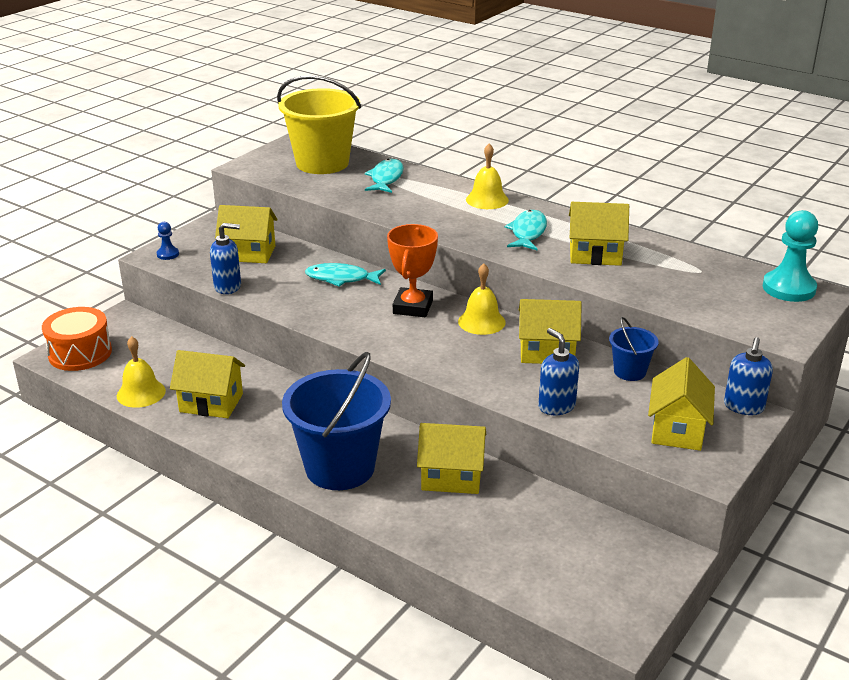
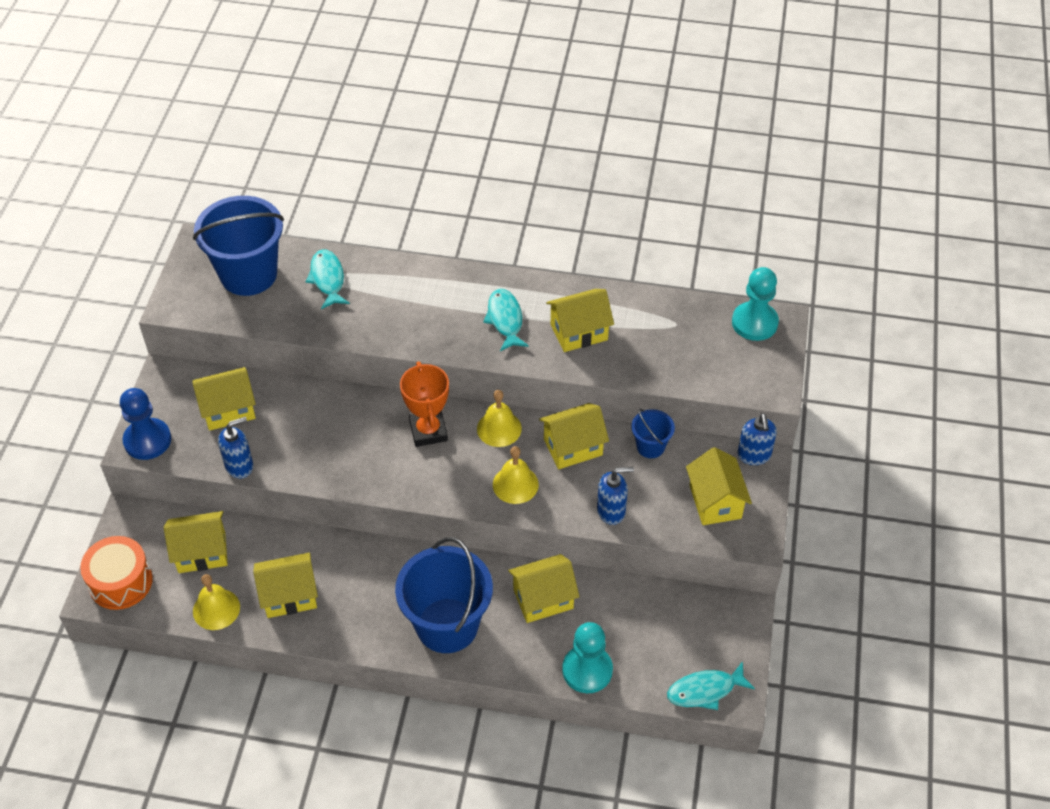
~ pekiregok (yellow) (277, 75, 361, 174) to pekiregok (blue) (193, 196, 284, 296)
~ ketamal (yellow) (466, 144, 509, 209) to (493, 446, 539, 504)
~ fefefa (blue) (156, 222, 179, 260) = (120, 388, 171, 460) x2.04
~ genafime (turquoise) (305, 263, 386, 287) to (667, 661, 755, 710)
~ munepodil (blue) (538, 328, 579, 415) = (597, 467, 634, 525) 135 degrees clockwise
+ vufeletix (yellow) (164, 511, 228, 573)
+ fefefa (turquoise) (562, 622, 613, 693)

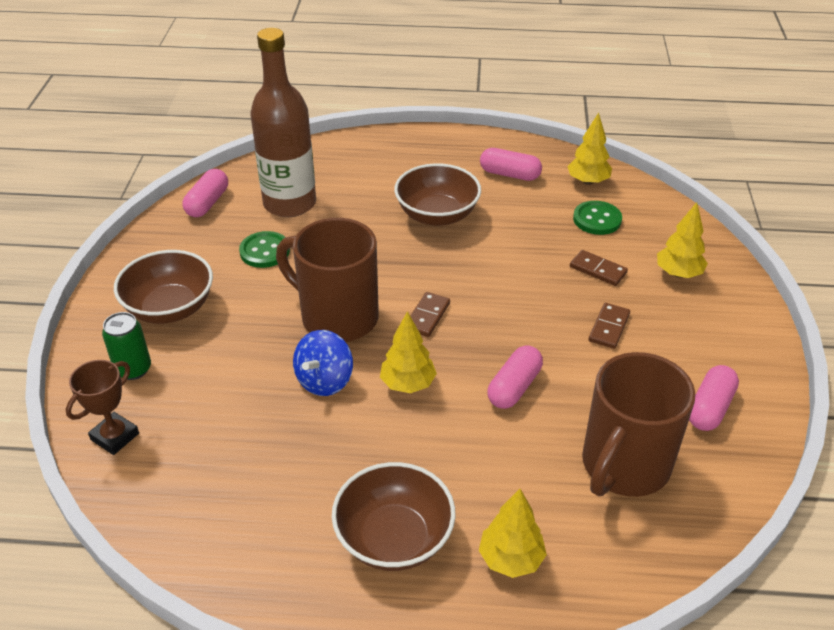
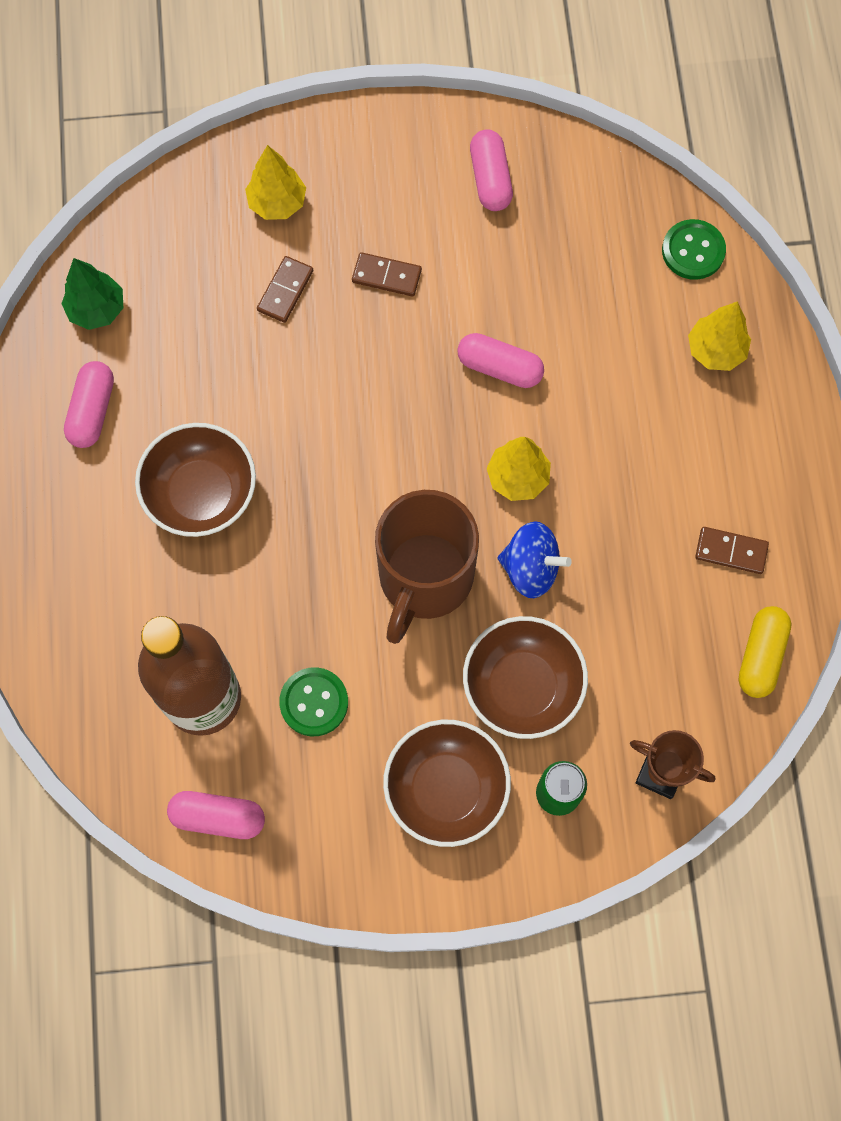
~ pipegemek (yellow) (567, 112, 612, 185) to pipegemek (green) (61, 258, 123, 330)
~ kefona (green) (573, 201, 622, 235) to (662, 219, 726, 280)
~ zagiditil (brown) (410, 292, 450, 337) to (695, 527, 769, 574)
- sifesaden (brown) (582, 352, 695, 497)
~ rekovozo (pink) (689, 365, 739, 431) = (470, 129, 513, 211) 60 degrees clockwise
~ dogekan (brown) (332, 462, 456, 571) to (463, 616, 588, 739)
+ rekovozo (yellow) (739, 606, 792, 698)

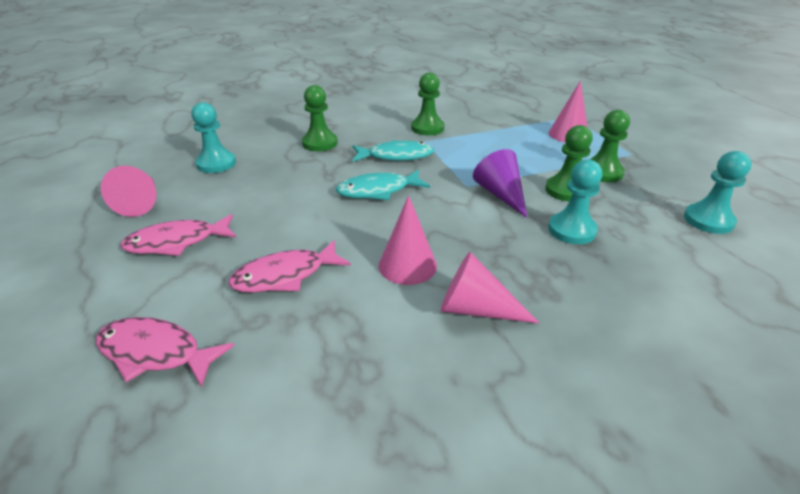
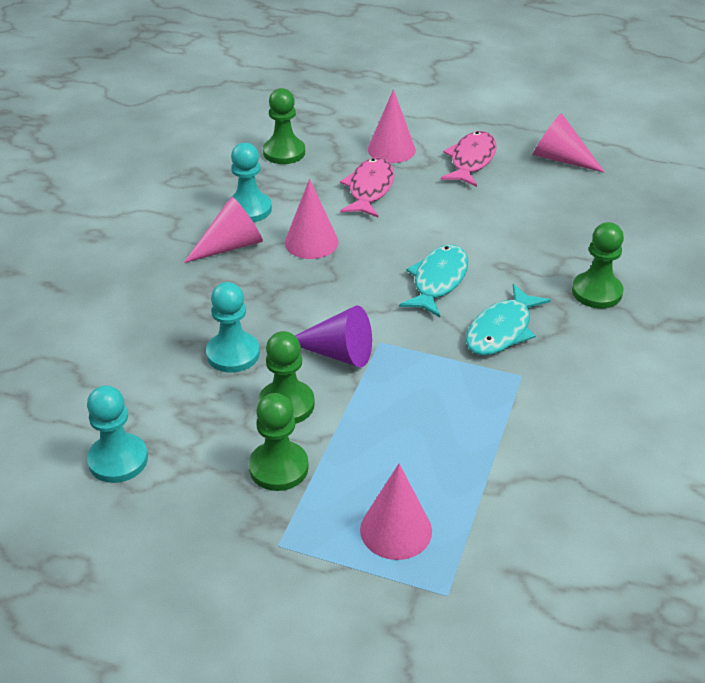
~ fefefa (green) (411, 73, 444, 135) to (263, 88, 305, 164)
~ fefefa (turquoise) (191, 102, 236, 173) to (227, 143, 272, 222)
- genafime (pink) (96, 317, 234, 388)
+ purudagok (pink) (368, 89, 416, 163)

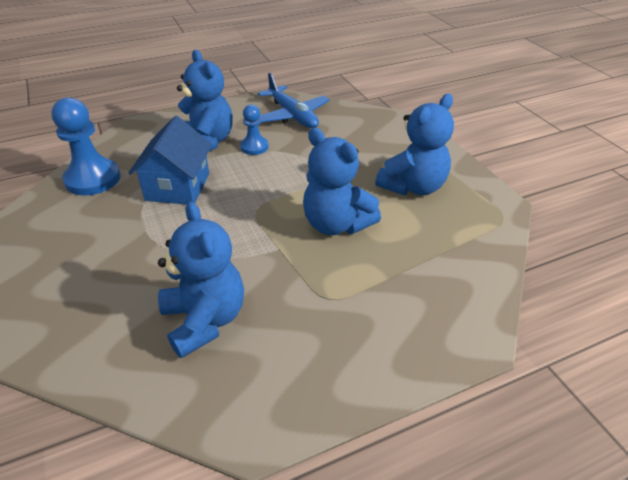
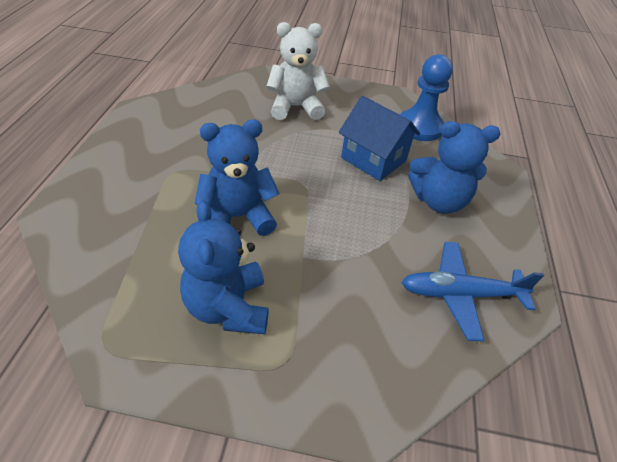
- fefefa (blue) (240, 105, 269, 155)
- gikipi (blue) (158, 202, 244, 358)
+ gikipi (white) (266, 22, 330, 120)

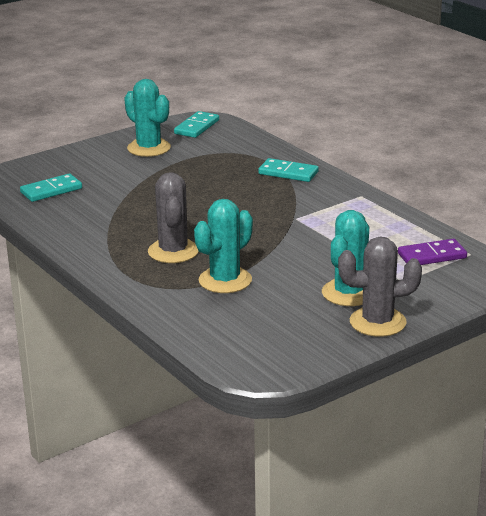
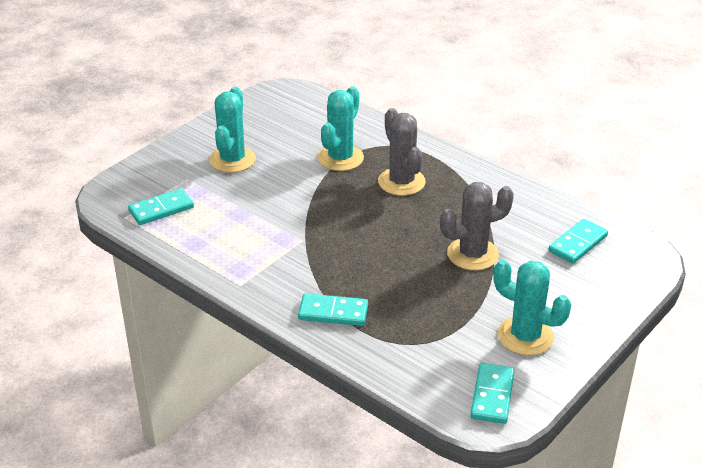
~ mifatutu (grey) (338, 236, 422, 337) to (440, 182, 514, 270)
~ zagiditil (purple) (398, 239, 467, 265) to zagiditil (turquoise) (128, 188, 194, 225)

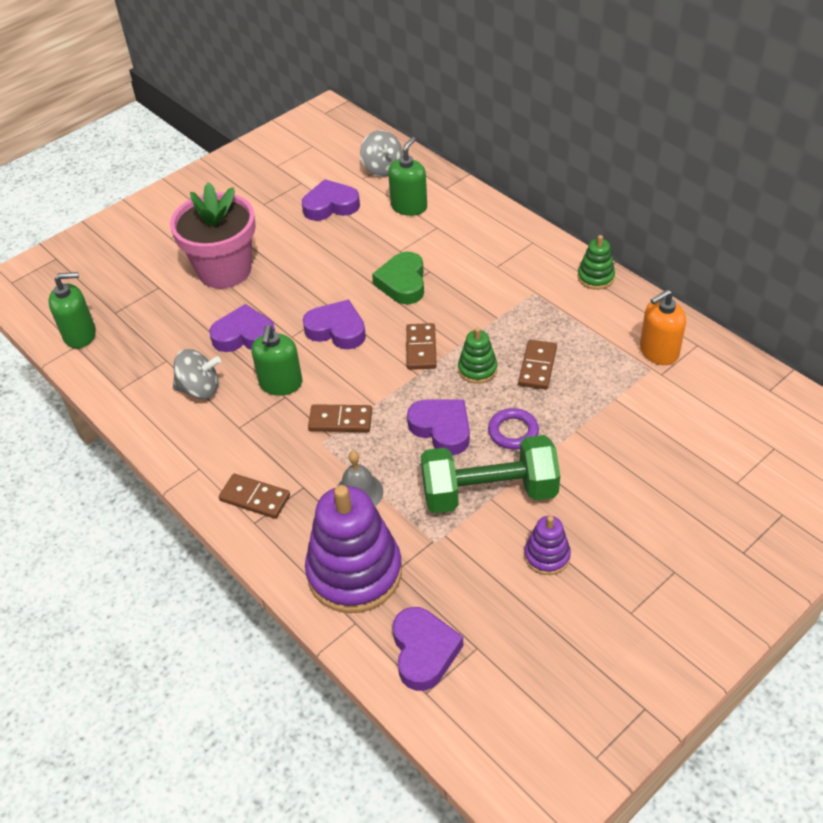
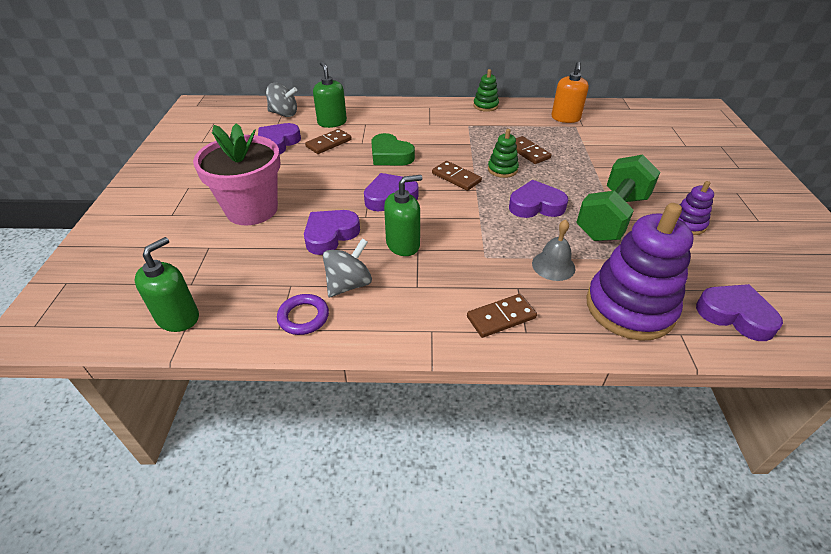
~ munepodil (green) (251, 325, 302, 396) = (384, 175, 422, 256) 75 degrees counterclockwise
~ zagiditil (brown) (308, 404, 372, 432) to (305, 129, 352, 154)
~ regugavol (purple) (488, 408, 539, 449) to (277, 294, 329, 335)

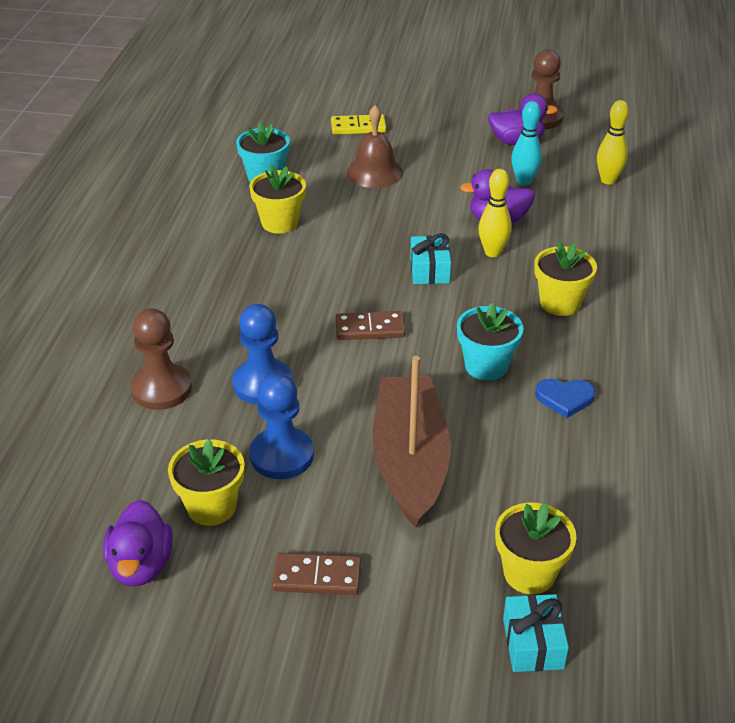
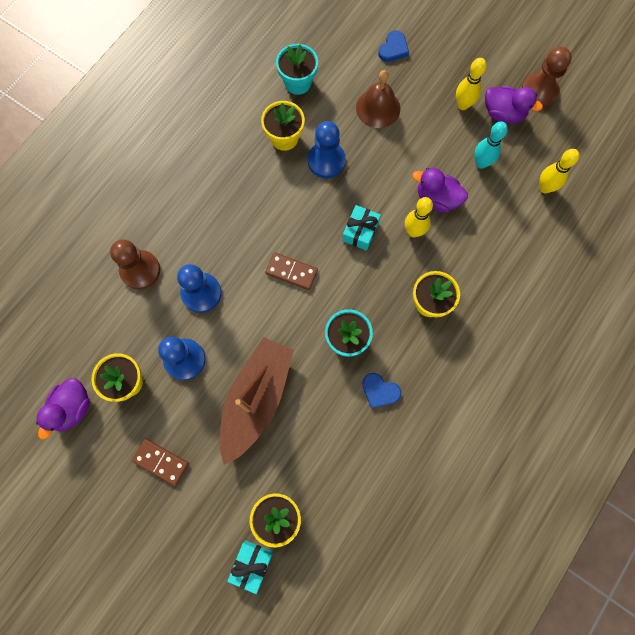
~ zagiditil (yellow) (331, 114, 386, 135) to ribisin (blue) (378, 30, 409, 62)
+ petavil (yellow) (456, 58, 486, 110)
+ fefefa (blue) (308, 121, 346, 178)

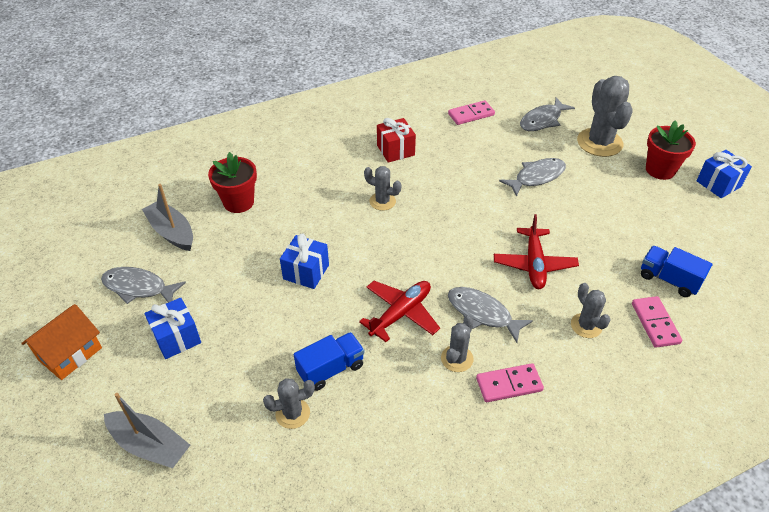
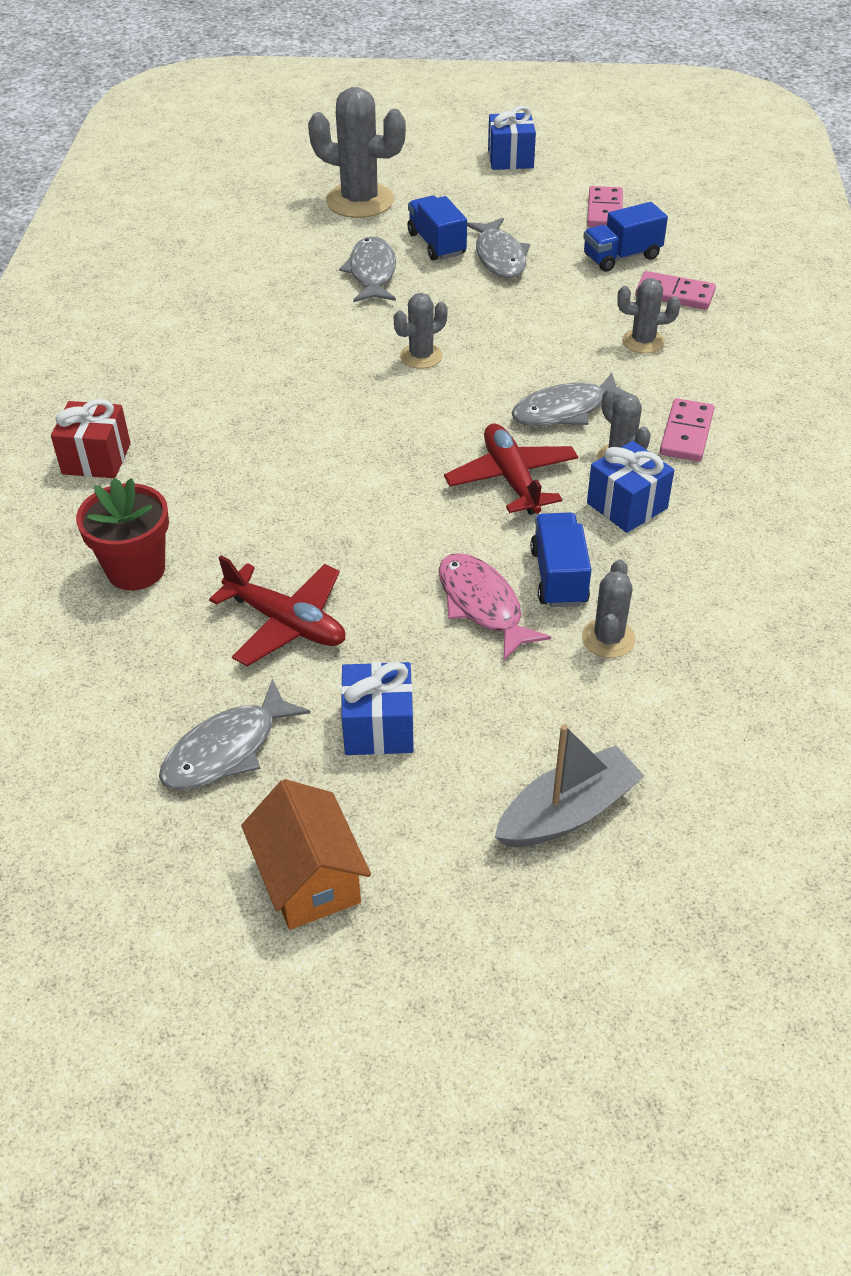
~ genafime (grey) (520, 97, 575, 131) to (467, 218, 530, 278)
~ zagiditil (pink) (448, 100, 495, 125) to (587, 186, 623, 227)
~ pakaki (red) (377, 118, 416, 163) to (51, 399, 131, 478)
- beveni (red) (646, 120, 696, 180)
~ mifatutu (grey) (364, 166, 401, 211) to (394, 293, 447, 369)
- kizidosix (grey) (142, 184, 193, 251)
~ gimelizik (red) (494, 214, 579, 289) to (209, 555, 345, 666)
~ pakaki (blue) (280, 233, 329, 289) to (587, 441, 674, 533)
+ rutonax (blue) (407, 196, 467, 261)
+ genafime (pink) (439, 553, 551, 660)

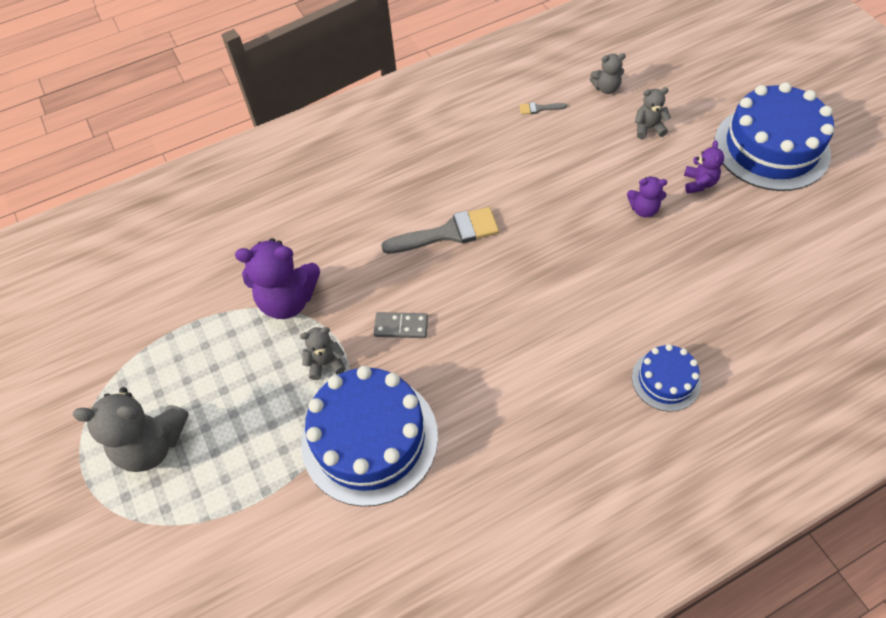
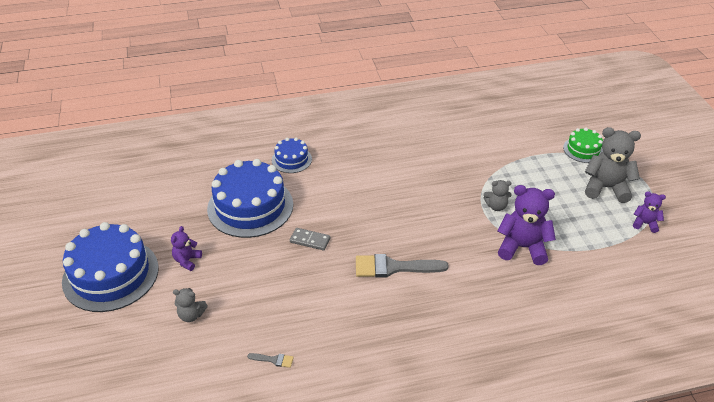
- gikipi (grey) (590, 53, 626, 94)
~ gikipi (purple) (627, 176, 667, 218) to (633, 191, 666, 233)
~ zagiditil (grey) (374, 312, 428, 338) to (290, 228, 330, 251)
~ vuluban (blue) (301, 366, 438, 507) to (207, 159, 293, 238)
+ vuluban (green) (563, 128, 603, 163)

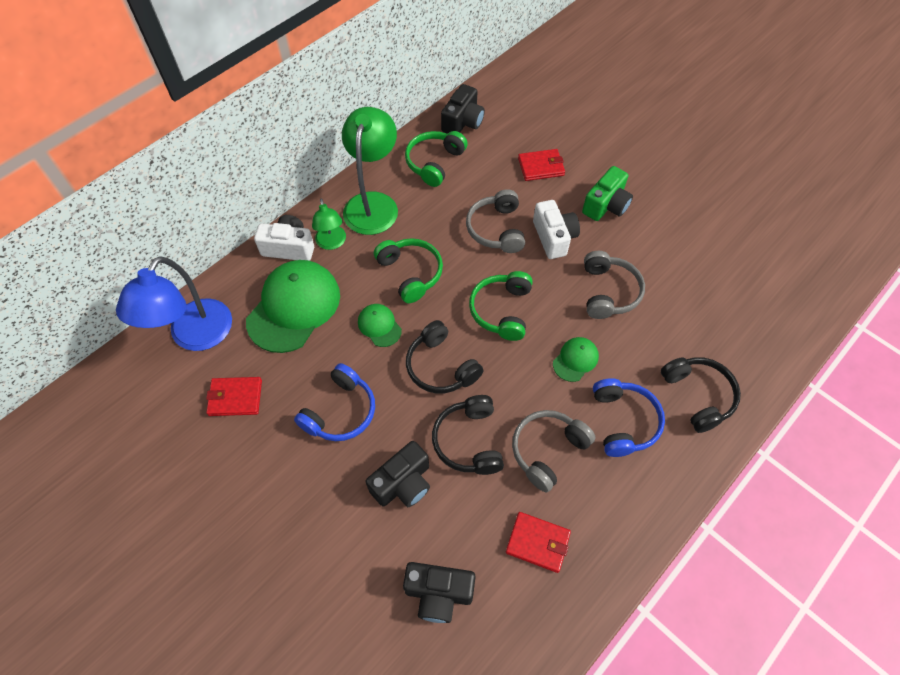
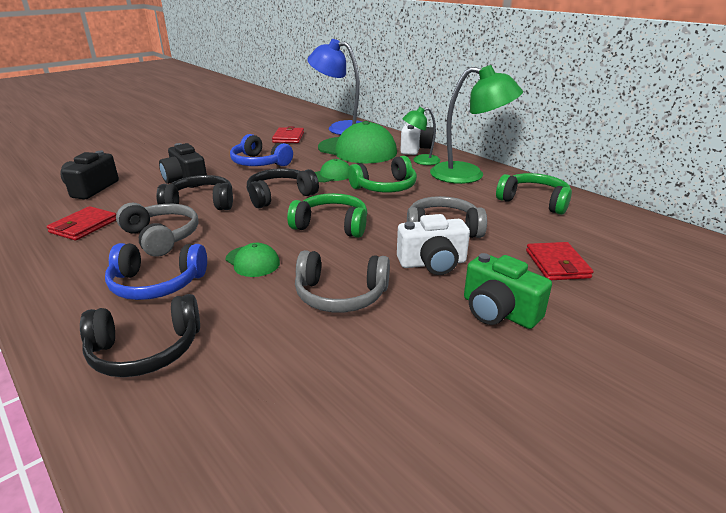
- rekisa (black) (441, 84, 485, 134)

